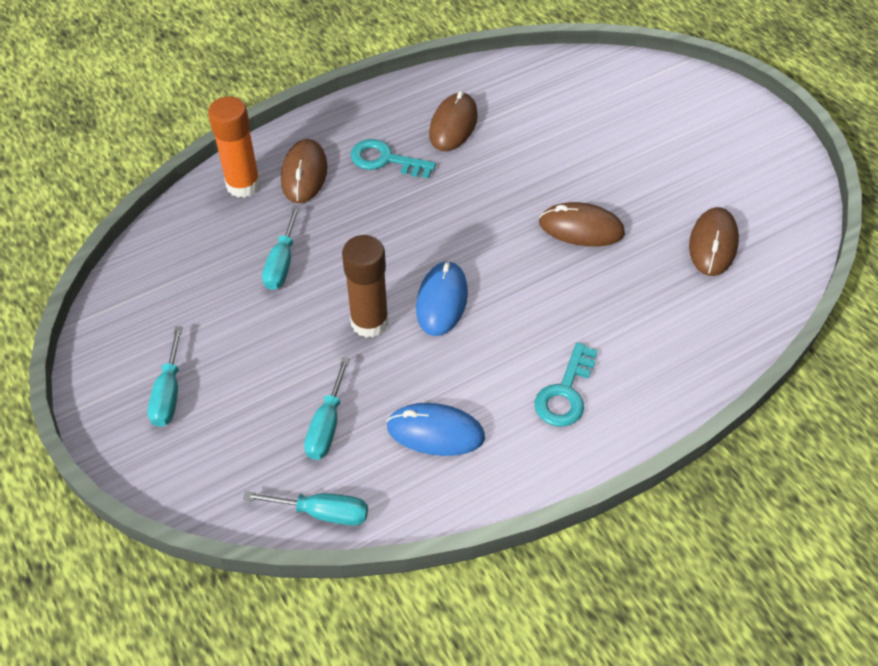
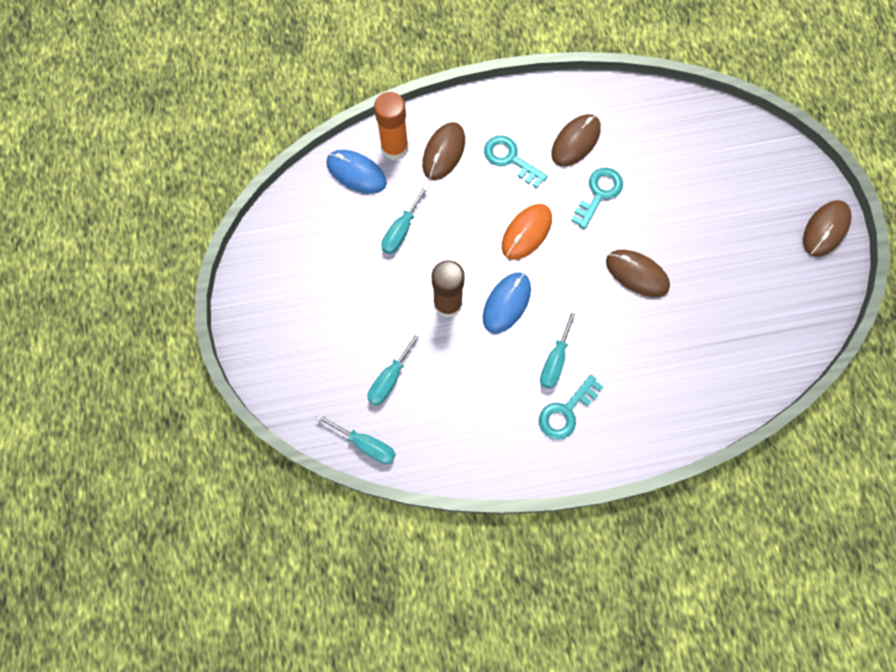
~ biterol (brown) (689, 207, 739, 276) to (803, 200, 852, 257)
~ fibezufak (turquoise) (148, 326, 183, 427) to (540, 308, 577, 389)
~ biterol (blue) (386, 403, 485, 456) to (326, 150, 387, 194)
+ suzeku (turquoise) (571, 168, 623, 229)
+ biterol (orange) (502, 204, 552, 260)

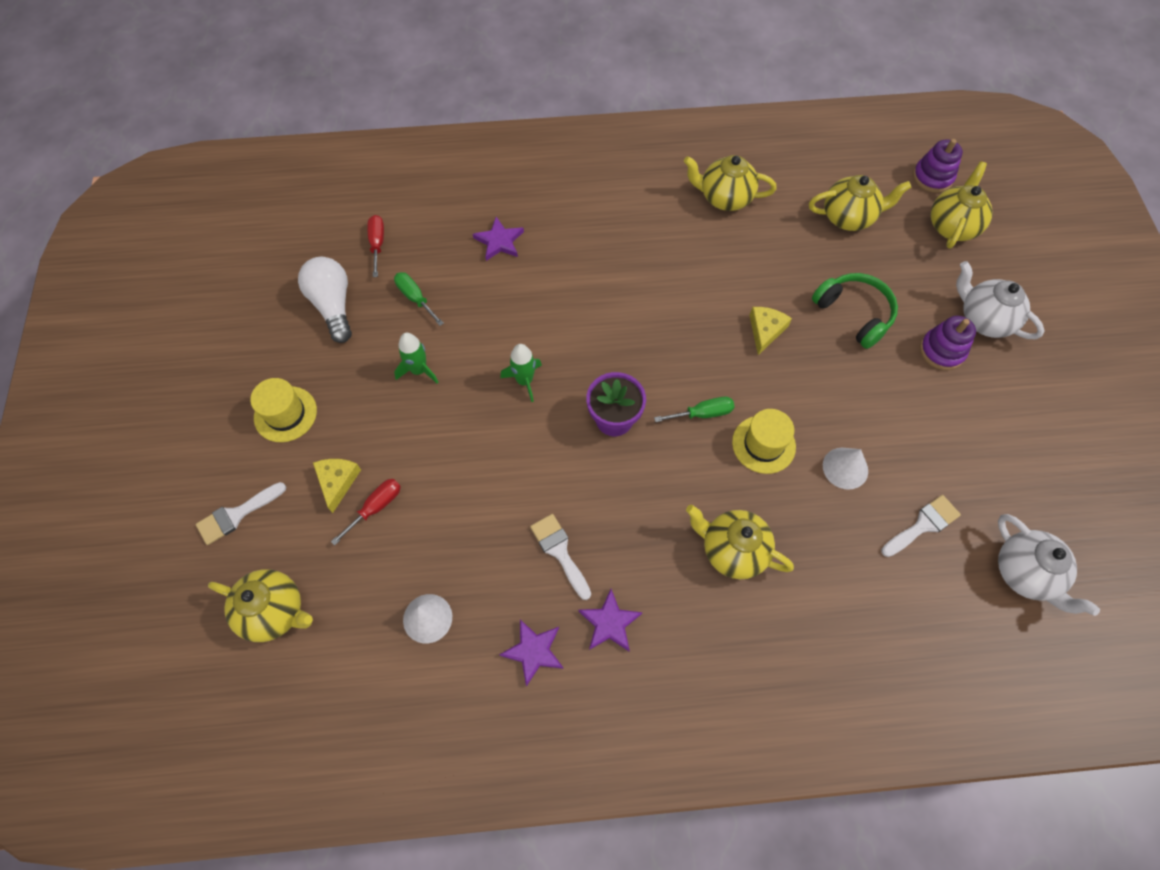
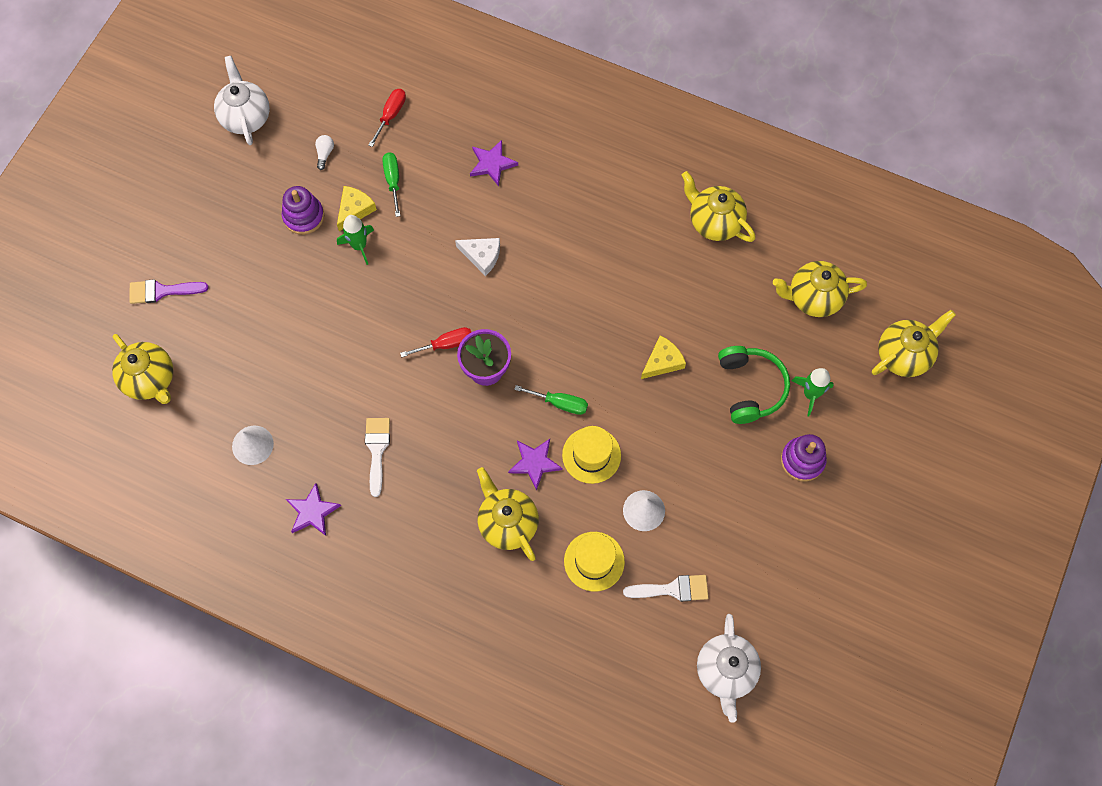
~ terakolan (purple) (913, 139, 963, 193) to (282, 186, 324, 235)
~ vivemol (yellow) (809, 175, 912, 231) = (773, 261, 867, 317) 150 degrees clockwise
~ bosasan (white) (298, 257, 352, 343) = (315, 135, 334, 170) x0.43
~ vivemol (white) (956, 261, 1045, 339) to (214, 56, 270, 145)
~ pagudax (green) (500, 344, 542, 402) to (792, 368, 834, 416)
~ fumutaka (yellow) (250, 378, 317, 442) to (564, 532, 625, 592)
~ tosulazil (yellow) (313, 459, 361, 513) to (337, 186, 377, 231)
~ fibezufak (red) (331, 479, 401, 546) to (400, 327, 471, 357)
~ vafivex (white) (196, 482, 286, 545) to vafivex (purple) (129, 279, 208, 304)
~ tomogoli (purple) (578, 589, 643, 651) to (508, 439, 562, 490)
+ tosulazil (white) (455, 238, 500, 276)

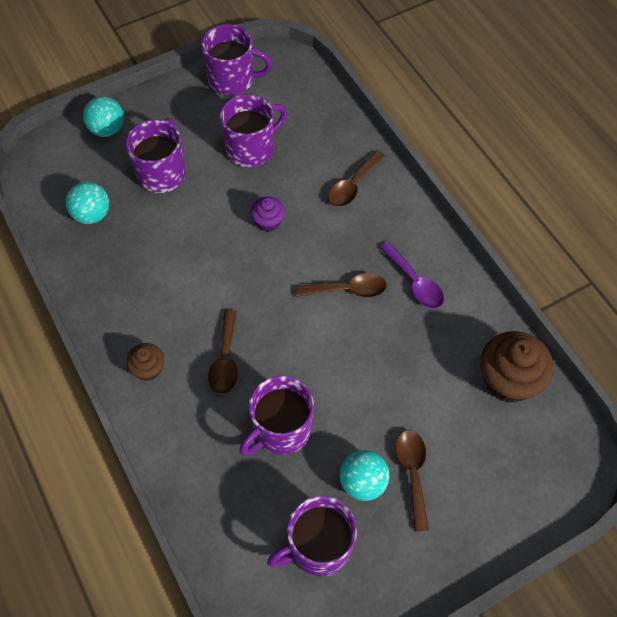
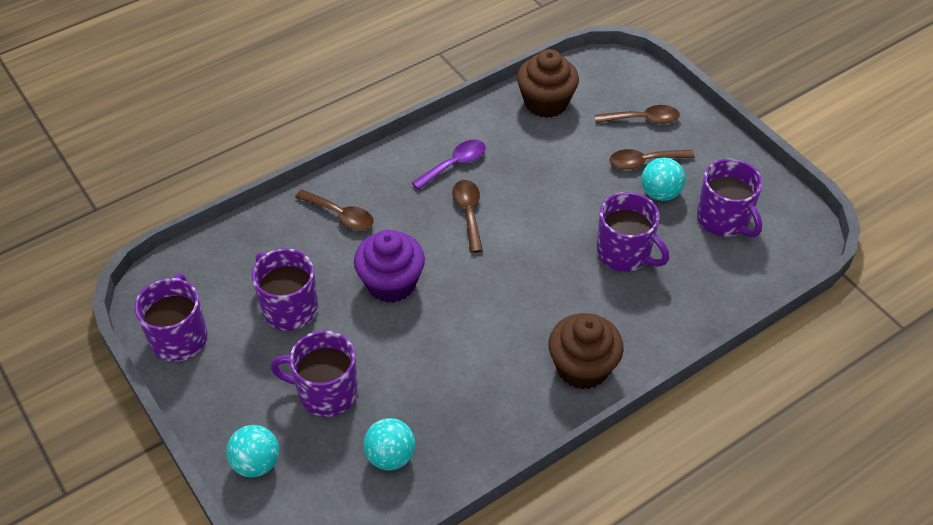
~ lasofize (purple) (251, 197, 285, 232) = (354, 230, 425, 303) x1.87
~ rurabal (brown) (208, 310, 238, 394) to (595, 105, 680, 124)
~ lasofize (brown) (126, 343, 164, 381) = (548, 313, 624, 389) x1.87

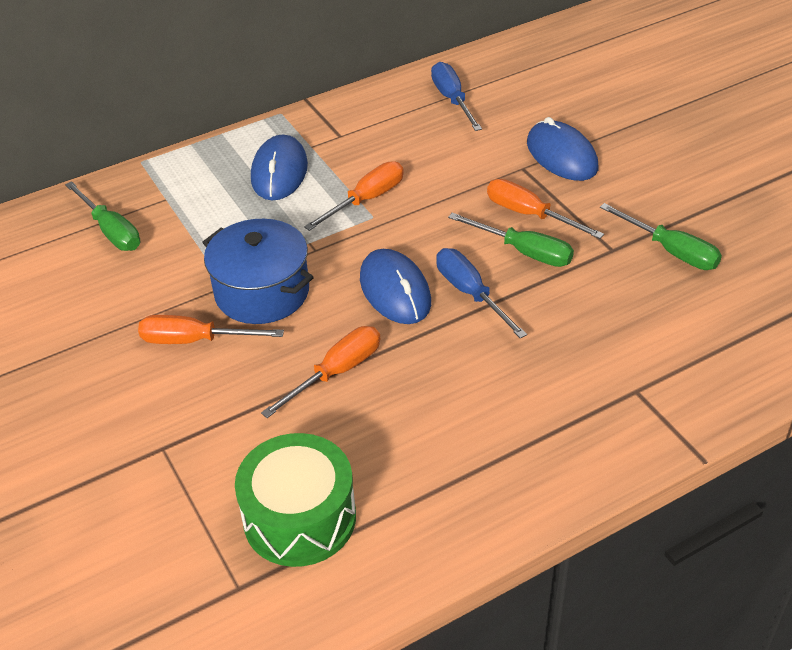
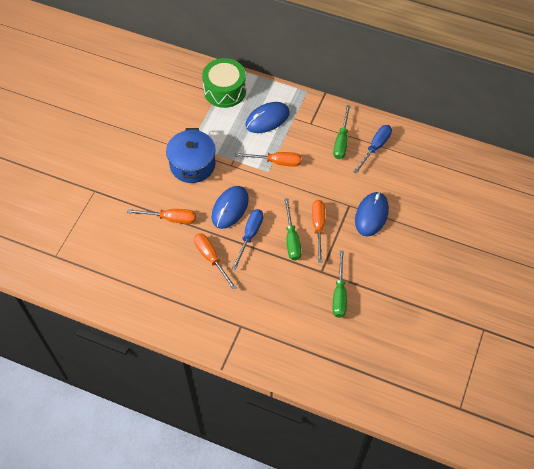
~ fibezufak (green) (65, 181, 140, 251) to (333, 105, 350, 159)
~ fibezufak (orange) (138, 315, 284, 344) to (194, 233, 237, 290)
~ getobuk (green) (235, 433, 356, 567) to (202, 58, 246, 108)

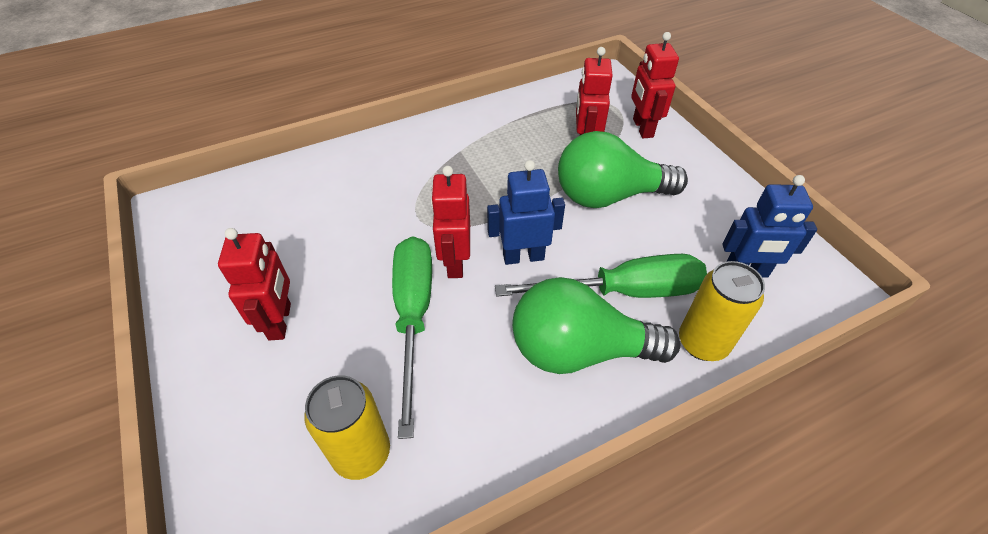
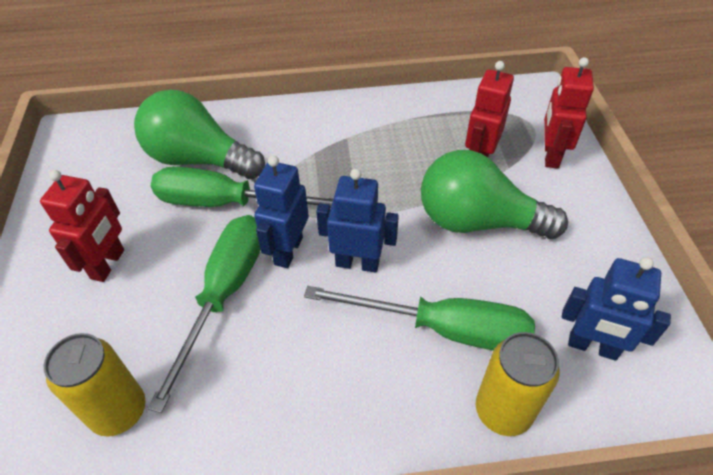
~ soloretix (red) (430, 166, 470, 278) to soloretix (blue) (254, 156, 309, 268)
~ bosasan (green) (512, 277, 680, 374) to (134, 89, 265, 179)
+ fibezufak (green) (151, 166, 334, 208)

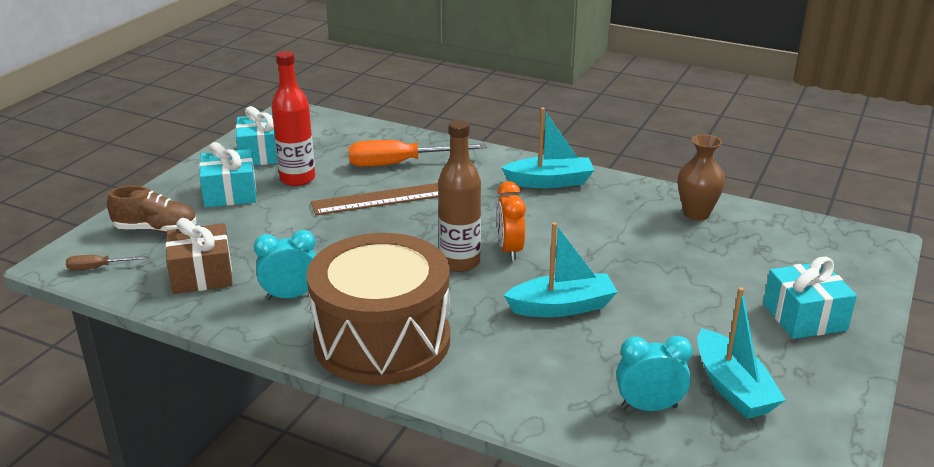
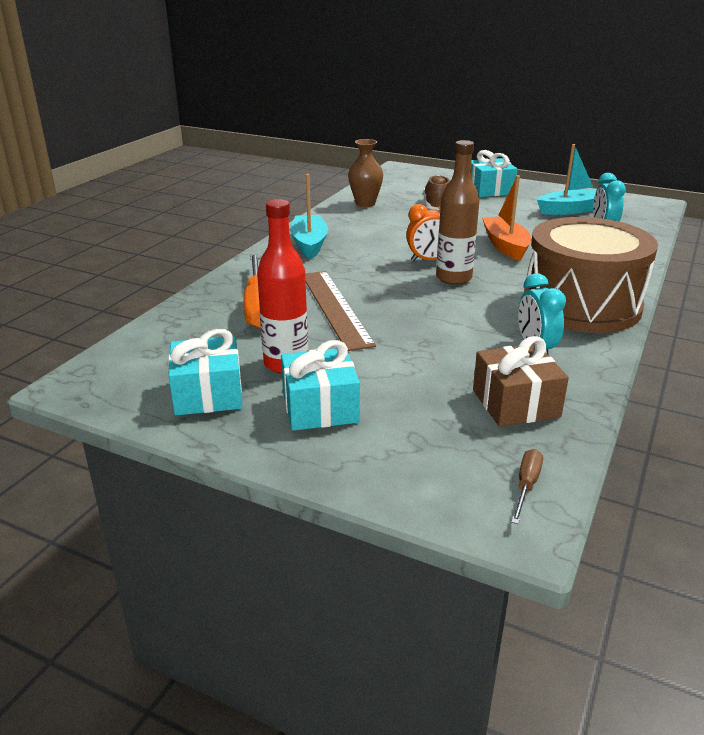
~ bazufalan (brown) (107, 186, 196, 233) to (423, 175, 450, 210)
~ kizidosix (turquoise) (504, 222, 618, 317) to kizidosix (orange) (482, 175, 531, 261)
~ fibezufak (brown) (66, 255, 150, 270) = (511, 449, 543, 524) 150 degrees counterclockwise

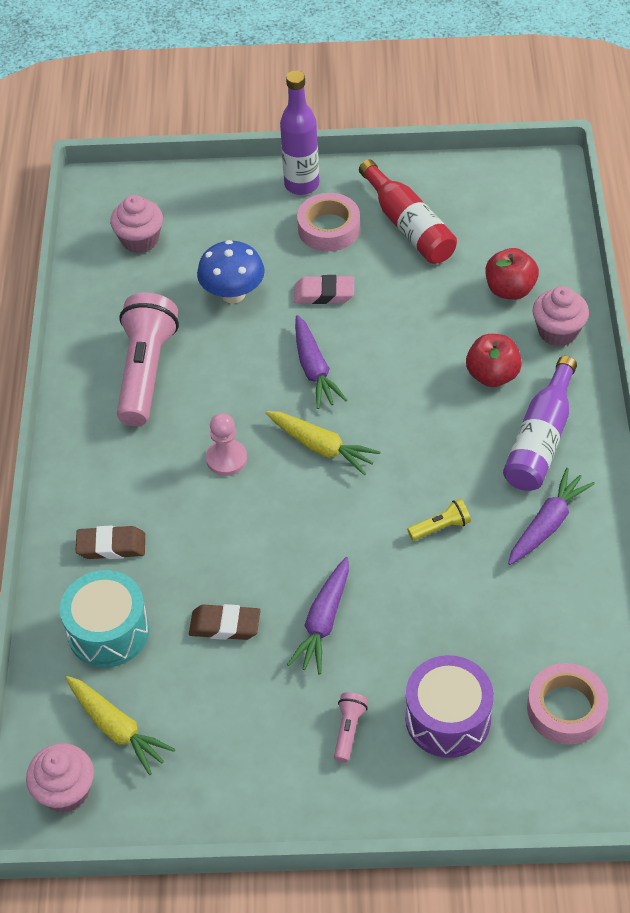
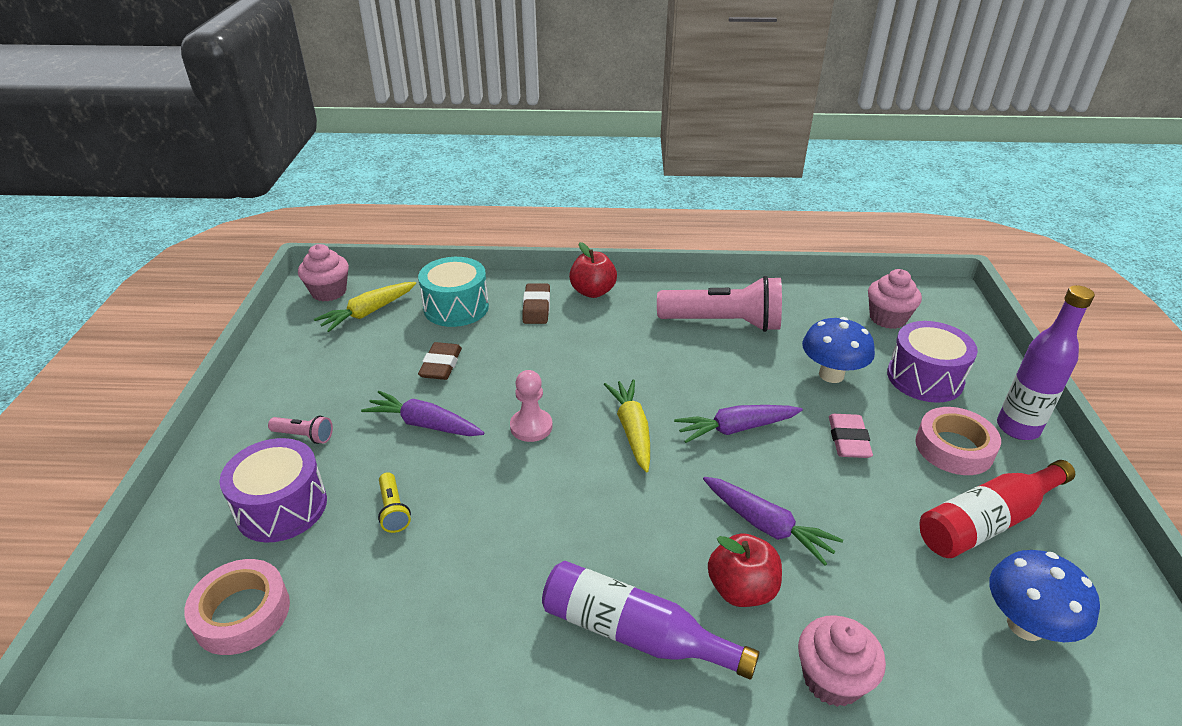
~ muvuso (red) (486, 248, 539, 300) to (569, 242, 617, 298)
~ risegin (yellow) (266, 411, 380, 475) = (604, 379, 650, 472) 135 degrees clockwise
~ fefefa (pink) (206, 413, 247, 476) to (510, 370, 553, 442)
~ risegin (purple) (508, 468, 595, 565) to (703, 477, 843, 566)
~ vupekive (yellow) (407, 499, 471, 541) to (378, 472, 411, 533)
+ getobuk (purple) (887, 321, 978, 403)
+ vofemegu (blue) (990, 550, 1100, 642)

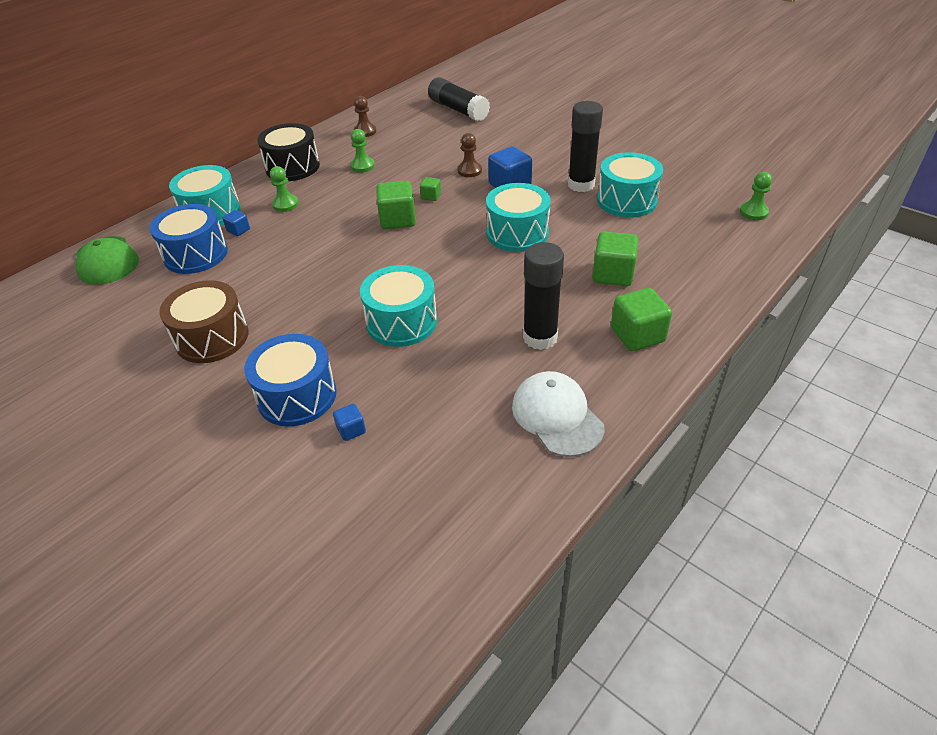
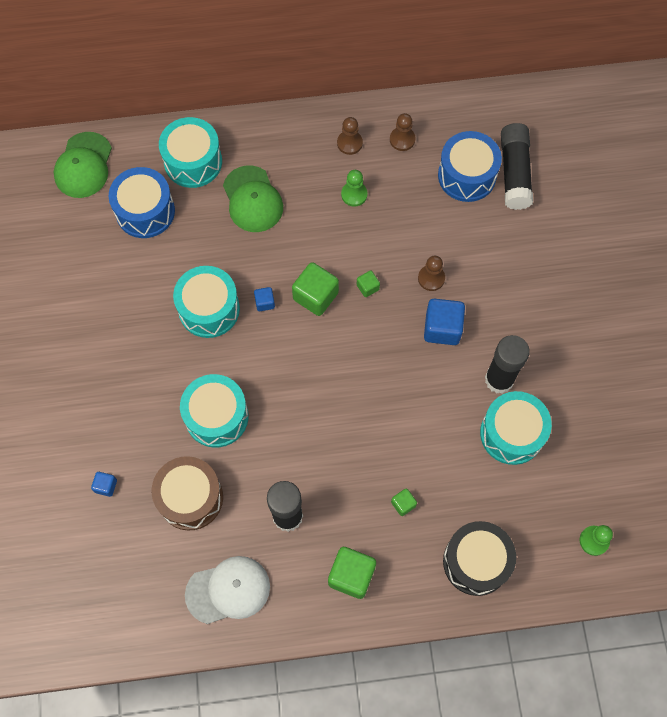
~ getobuk (black) (257, 123, 320, 181) to (443, 521, 516, 596)
~ fefefa (green) (270, 166, 299, 212) to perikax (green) (223, 165, 283, 232)
~ getobuk (turquoise) (486, 183, 551, 252) to (173, 266, 240, 338)
~ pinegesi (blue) (223, 210, 250, 236) to (254, 287, 275, 311)
~ pinegesi (green) (592, 232, 638, 286) = (391, 489, 417, 516) x0.51
~ getobuk (brown) (159, 280, 249, 363) to (152, 456, 223, 530)
~ getobuk (blue) (244, 334, 337, 426) to (438, 131, 502, 202)
~ perikax (white) (512, 371, 604, 457) = (185, 556, 270, 624) 60 degrees clockwise
+ fefefa (brown) (337, 117, 363, 155)

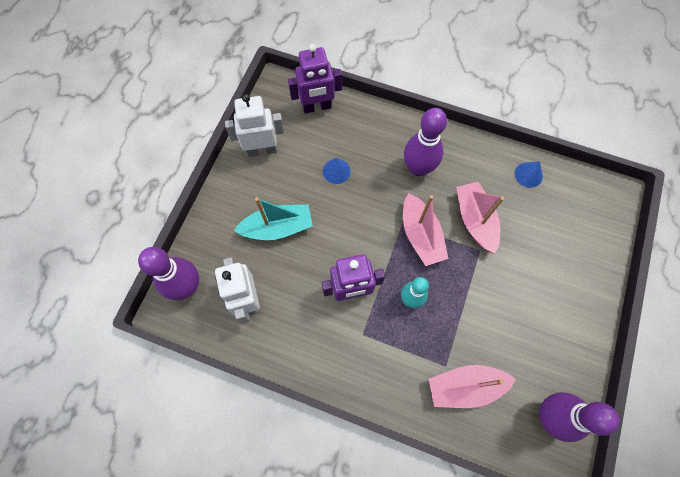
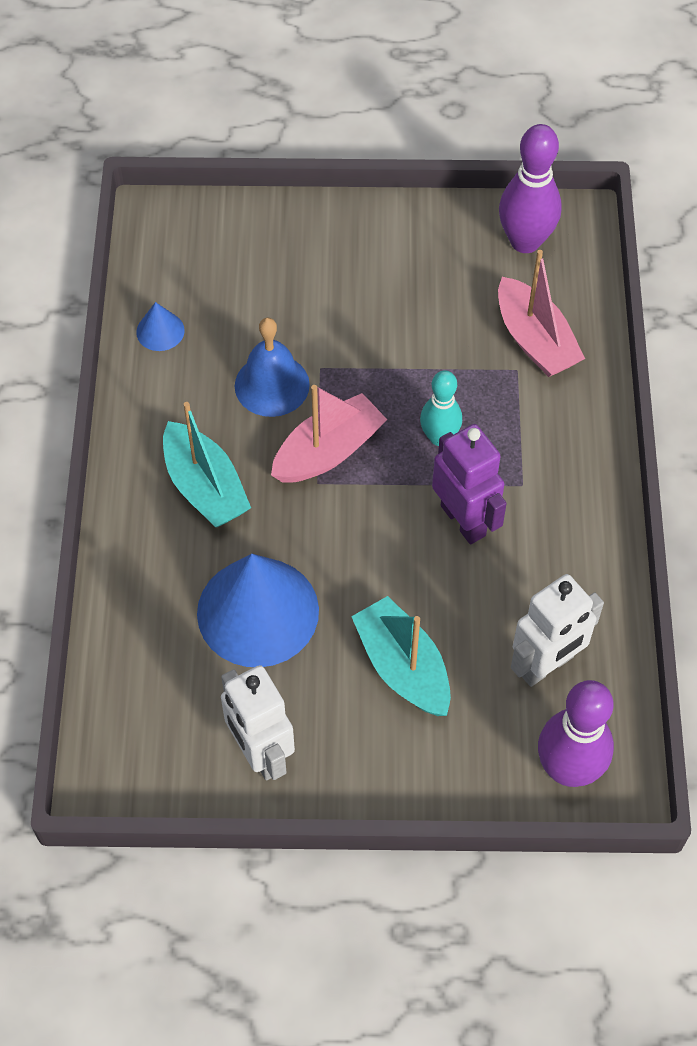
- soloretix (purple) (288, 44, 342, 114)
~ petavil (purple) (404, 108, 447, 176) to kizidosix (turquoise) (163, 402, 251, 527)
~ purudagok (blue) (323, 158, 351, 184) = (197, 554, 319, 667) x2.30
~ kizidosix (pink) (456, 182, 504, 254) to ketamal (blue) (235, 318, 310, 417)

